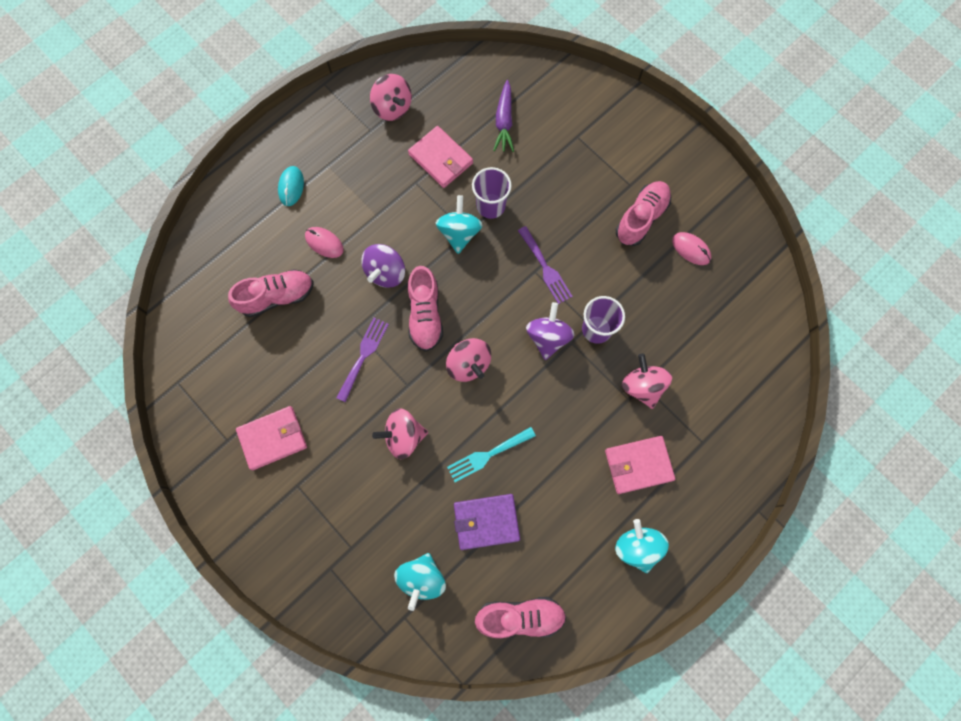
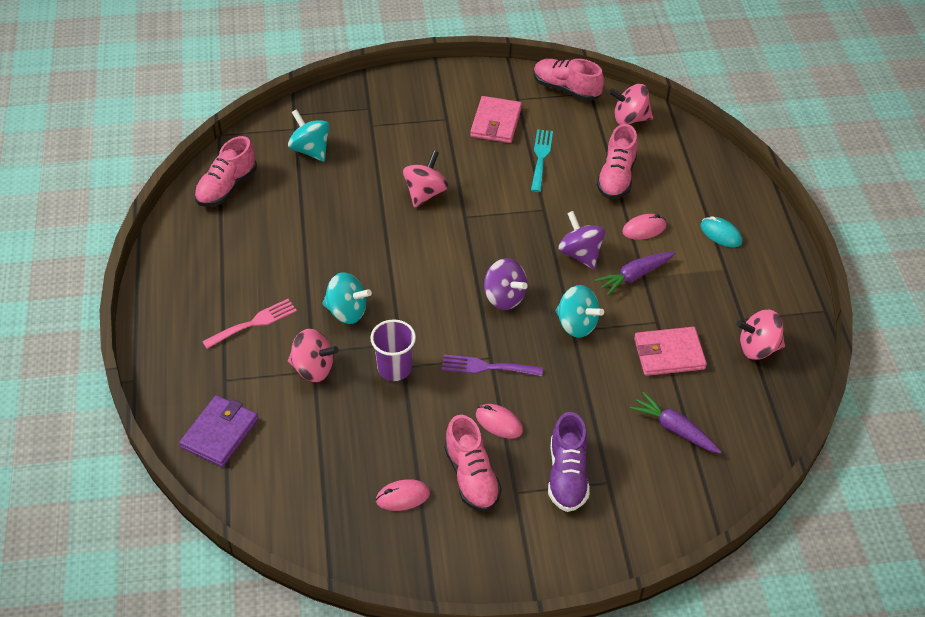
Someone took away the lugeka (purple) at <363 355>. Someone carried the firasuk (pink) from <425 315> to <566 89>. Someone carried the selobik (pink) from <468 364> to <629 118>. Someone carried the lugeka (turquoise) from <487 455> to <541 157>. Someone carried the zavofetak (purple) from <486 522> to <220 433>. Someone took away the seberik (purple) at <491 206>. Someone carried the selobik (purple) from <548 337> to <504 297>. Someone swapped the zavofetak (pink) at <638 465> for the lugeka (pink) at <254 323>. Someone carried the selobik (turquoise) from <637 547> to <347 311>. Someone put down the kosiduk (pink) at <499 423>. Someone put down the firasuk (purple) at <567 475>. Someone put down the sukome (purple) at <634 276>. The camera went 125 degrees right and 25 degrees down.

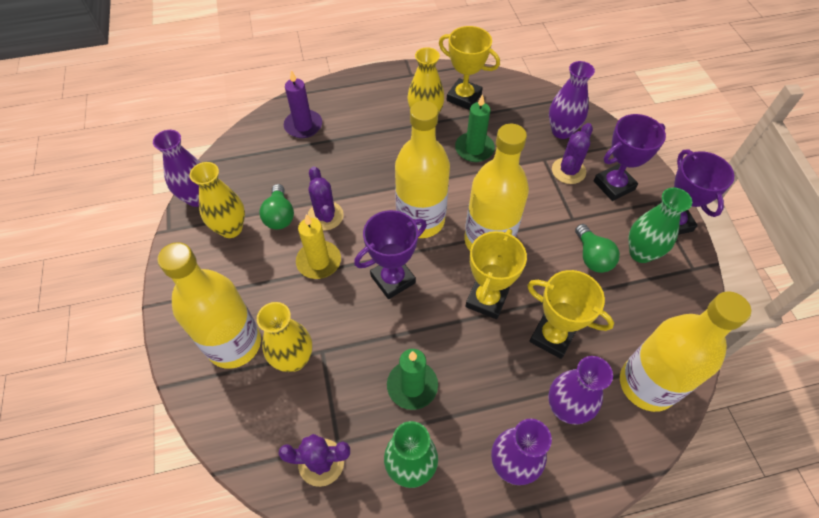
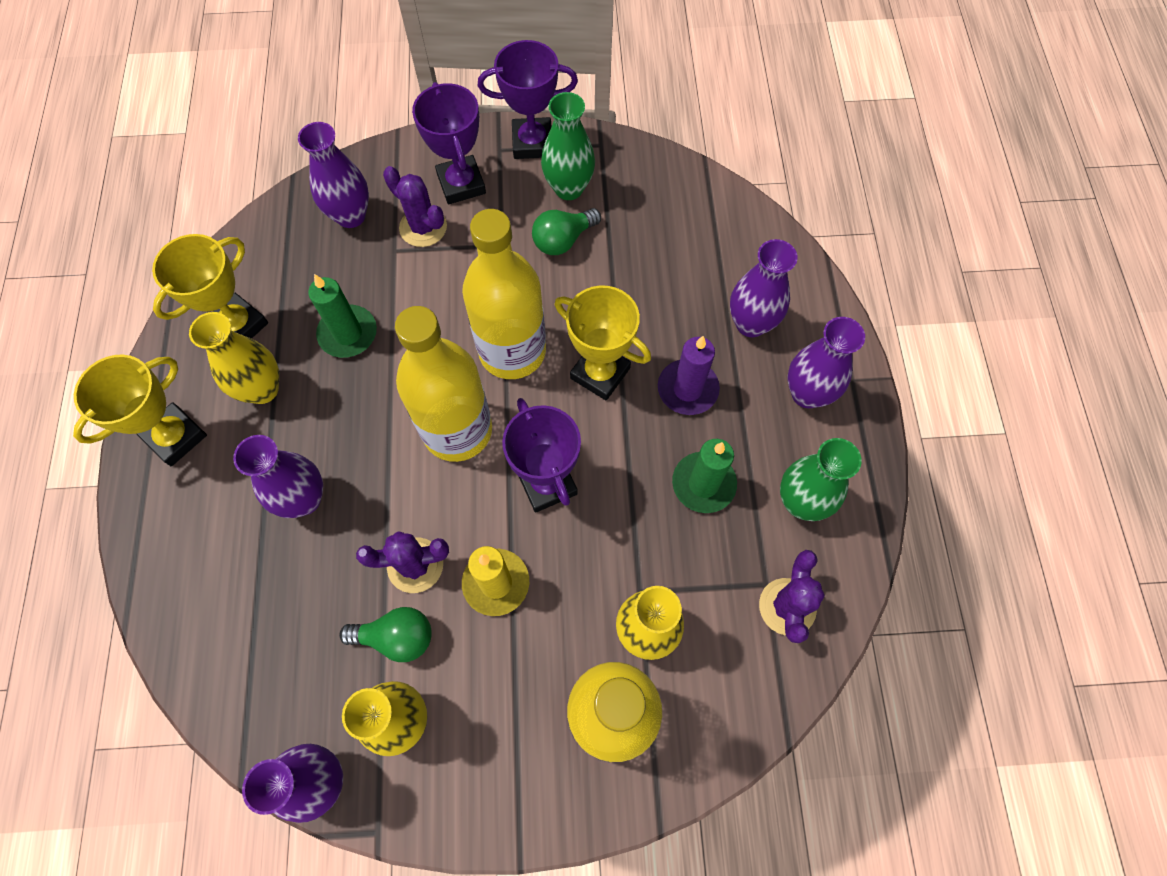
Someone carried the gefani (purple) from <303 126> to <687 389>. Someone carried the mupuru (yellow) from <552 336> to <175 437>. Someone rotated the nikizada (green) at <592 257> by 150 degrees clockwise. Someone took away the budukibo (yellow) at <647 384>. Someone put down the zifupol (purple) at <304 499>. The camera went 80 degrees left and 10 degrees up.

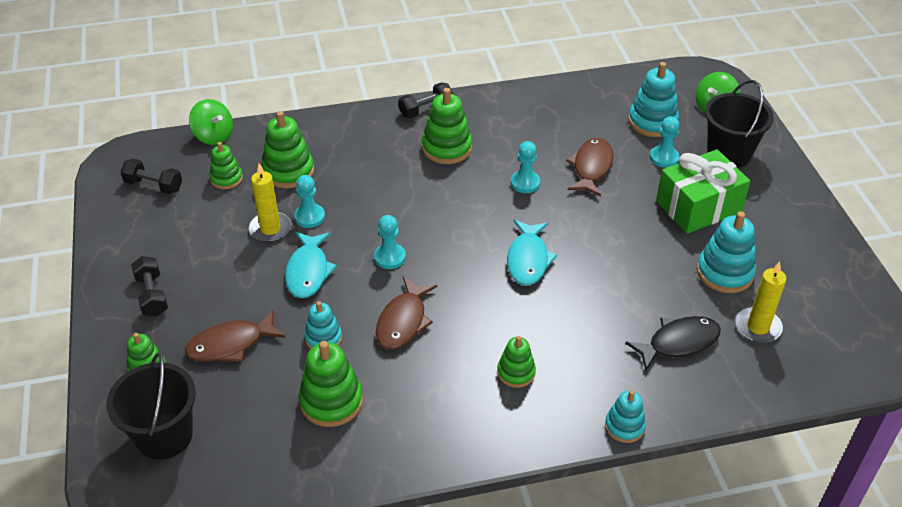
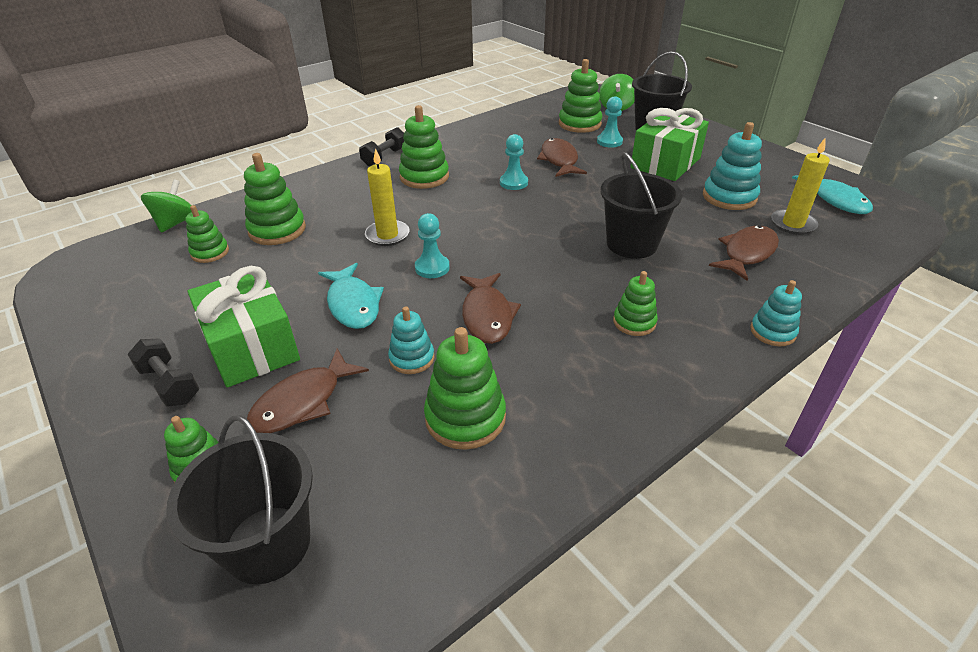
Someone took away the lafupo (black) at <154 185>. Someone rotated the selobik (green) at <213 136> by 90 degrees counterclockwise. Someone carried the gefani (yellow) from <270 229> to <387 235>. Someone took away the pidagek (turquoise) at <309 217>. Someone carried the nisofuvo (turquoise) from <528 259> to <836 199>. Someone repainted the nisofuvo (black) at <678 342>, which became the nisofuvo (brown) at <747 253>. Someone repainted the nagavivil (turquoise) at <652 122>, which became the nagavivil (green) at <579 124>. Someone put down the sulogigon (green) at <251 347>. Someone put down the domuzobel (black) at <631 244>. The camera went 25 degrees left and 5 degrees down.

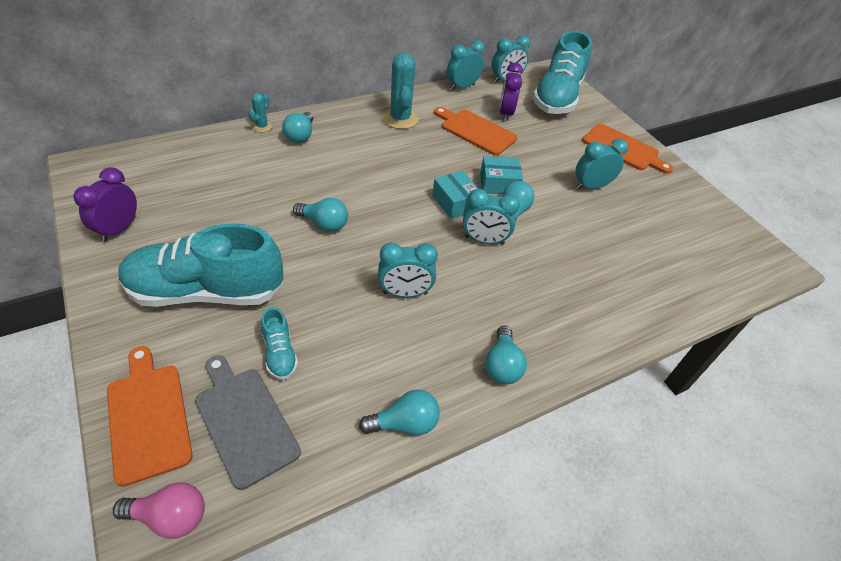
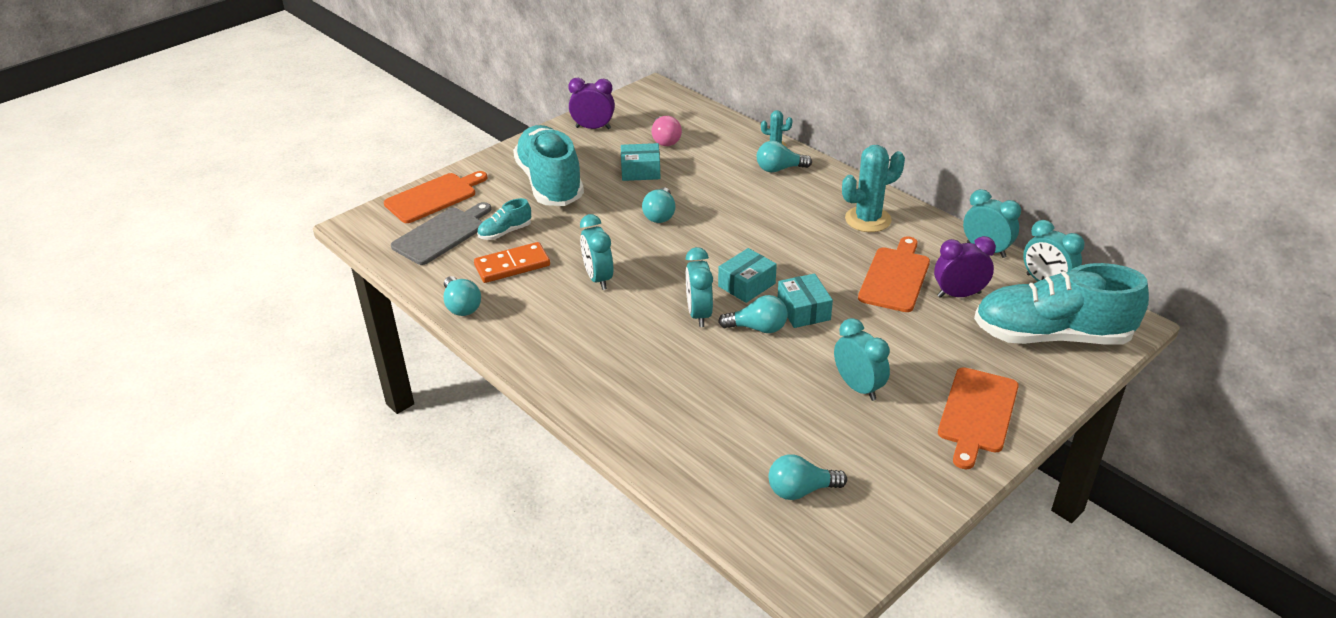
Someone carried the nikizada (pink) from <170 516> to <665 140>. Someone carried the nikizada (turquoise) from <502 365> to <801 490>. Someone put down the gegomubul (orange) at <512 265>. Someone put down the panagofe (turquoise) at <640 171>. The camera went 80 degrees right and 10 degrees down.

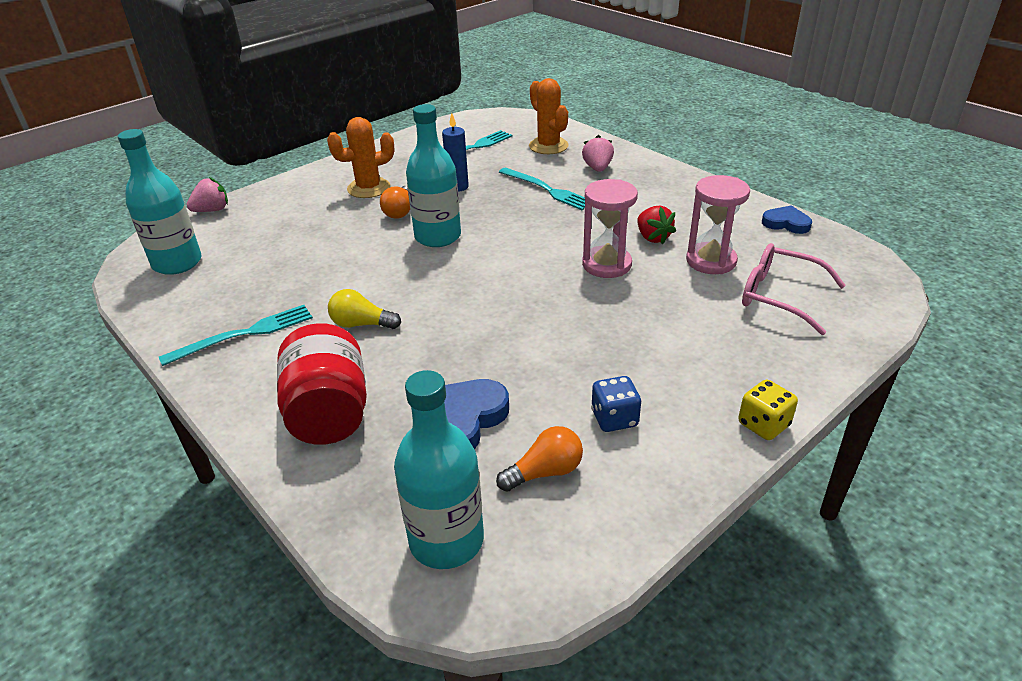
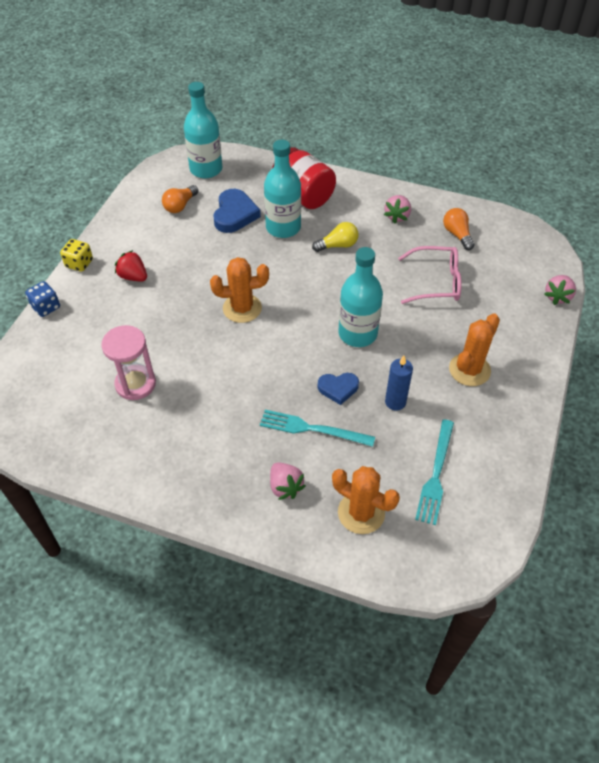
Someone carried the budukibo (turquoise) from <177 263> to <283 227>. Someone swapped the lugeka (turquoise) at <244 334> for the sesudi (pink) at <397 216>. Someone carried the nikizada (orange) from <400 211> to <457 234>. Someone took away the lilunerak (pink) at <606 264>. Someone carried the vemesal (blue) from <614 418> to <46 307>. Someone carried the sesudi (red) from <652 237> to <133 276>. Someone carried the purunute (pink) from <779 296> to <436 282>. Someone carried the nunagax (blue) from <786 223> to <338 388>. Someone put down the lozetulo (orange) at <242 308>. The camera went 150 degrees right and 15 degrees up.

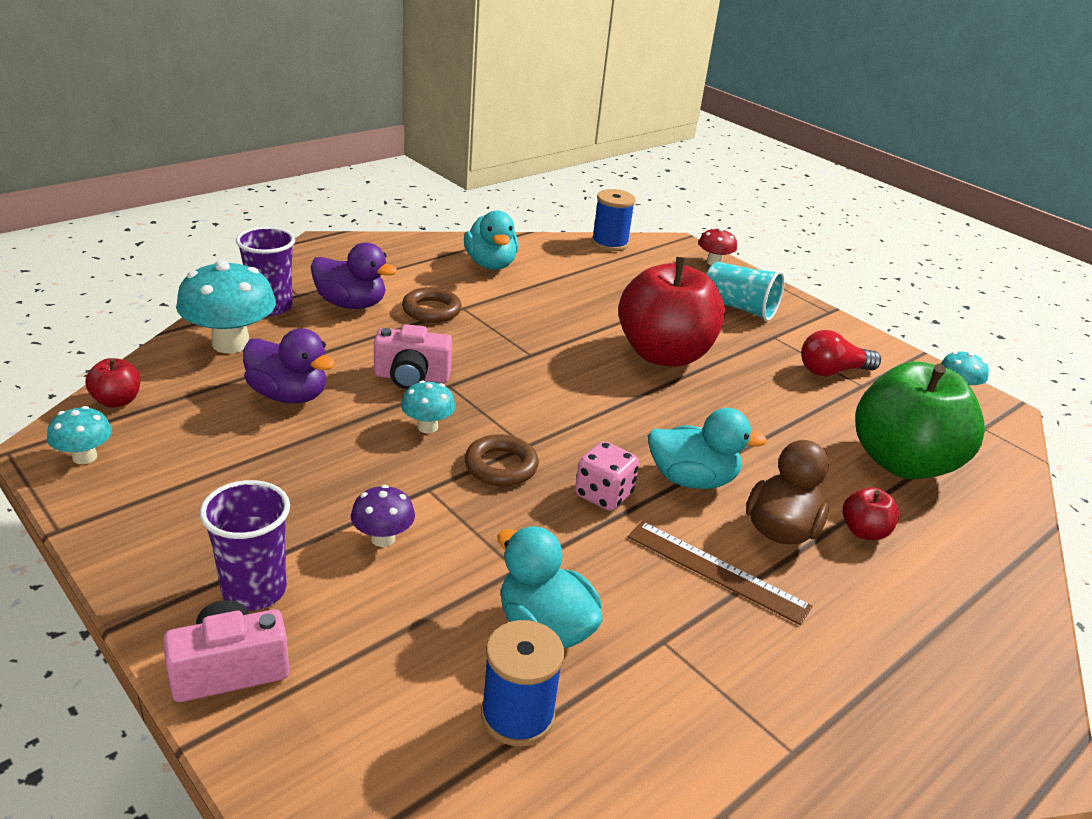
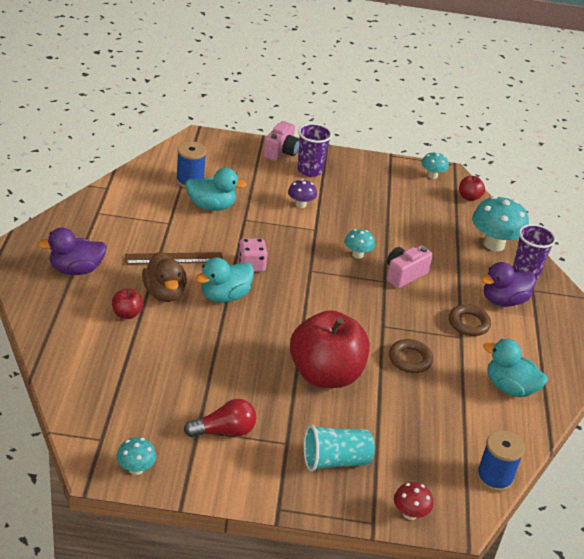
Someone carried the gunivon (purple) from <288 395> to <76 269>. Someone carried the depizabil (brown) from <501 466> to <410 359>. Someone rotated the nikizada (red) at <832 371> by 45 degrees clockwise. Someone took away the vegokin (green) at <902 462>. The camera went 135 degrees right and 5 degrees up.

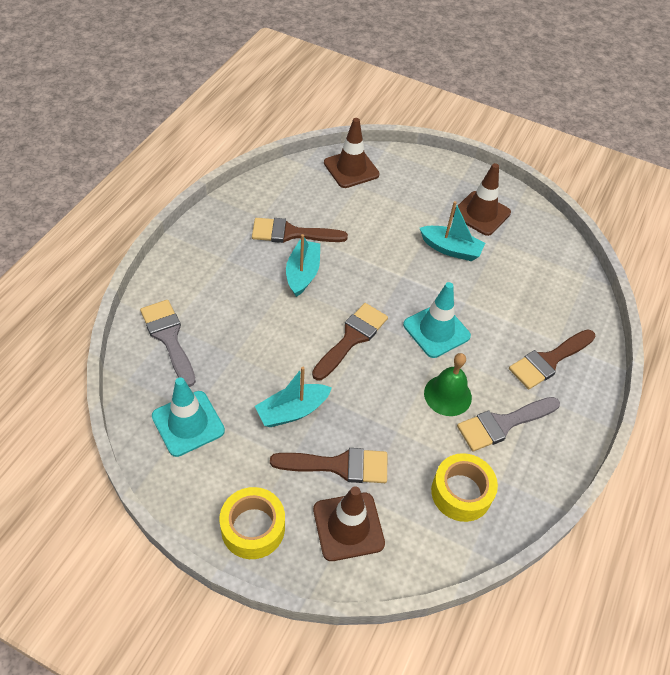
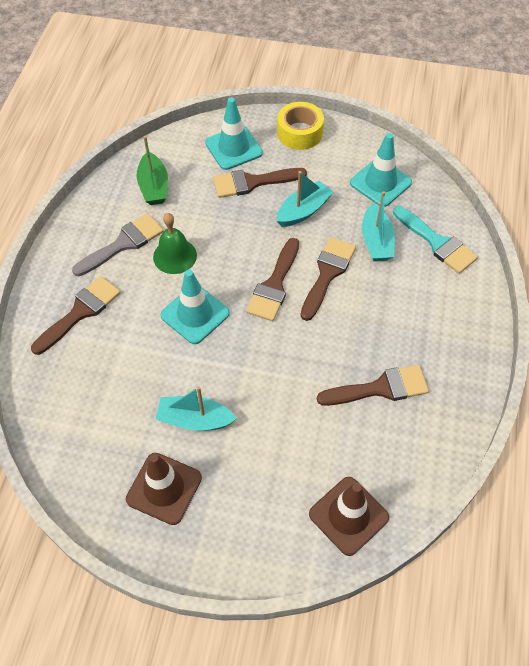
Someone repainted the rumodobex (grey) at <168 337>, which became the rumodobex (turquoise) at <437 243>. Someone carried the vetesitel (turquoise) from <302 273> to <376 241>. Someone repainted the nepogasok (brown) at <348 526>, which became the nepogasok (turquoise) at <233 148>. Someone swapped the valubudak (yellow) at <461 492> for the vetesitel (green) at <154 186>. Someone put down the rumodobex (brown) at <327 273>. The camera went 170 degrees right and 5 degrees up.

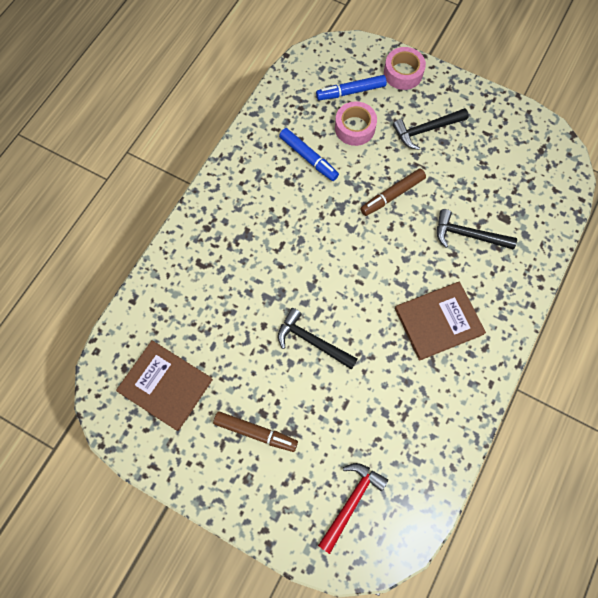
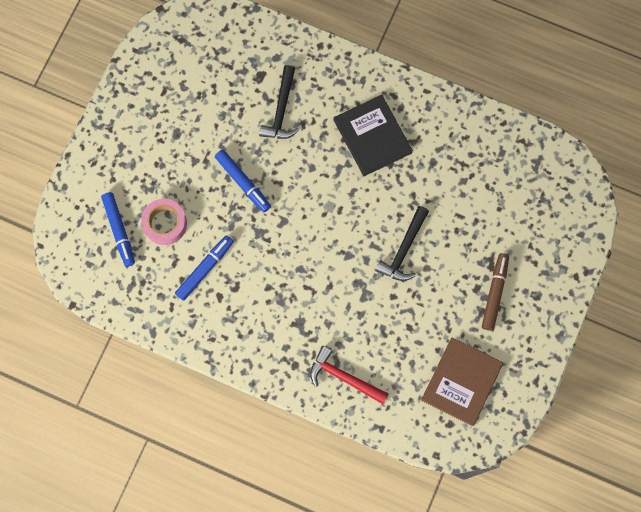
Someone carried the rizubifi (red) from <351 502> to <344 377>. Someone repainted the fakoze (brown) at <392 195>, which became the fakoze (blue) at <243 182>. Someone took away the valubudak (pink) at <403 73>. Someone took away the rizubifi (black) at <426 130>. Someone repainted the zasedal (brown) at <438 321>, which became the zasedal (black) at <372 136>. The camera went 95 degrees left and 5 degrees up.

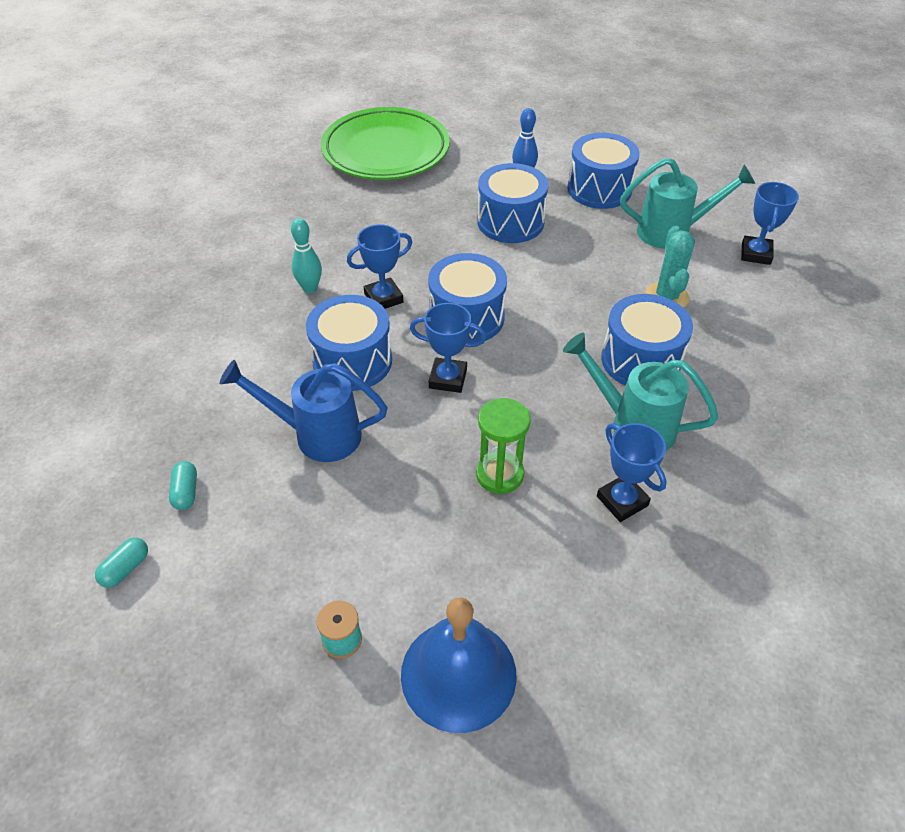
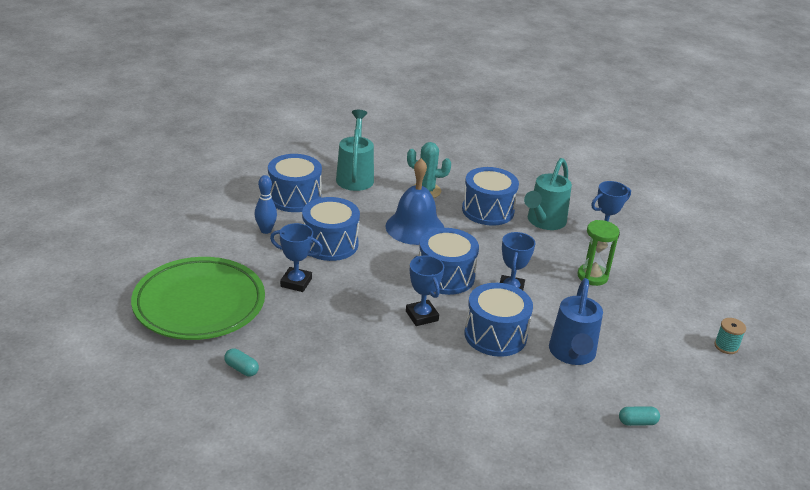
Someone carried the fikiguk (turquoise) from <125 568> to <241 369>. Someone took away the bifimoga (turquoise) at <310 288>. Someone carried the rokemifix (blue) from <458 674> to <415 227>. Someone carried the mupuru (blue) from <755 254> to <296 282>. The camera went 90 degrees left and 15 degrees down.

